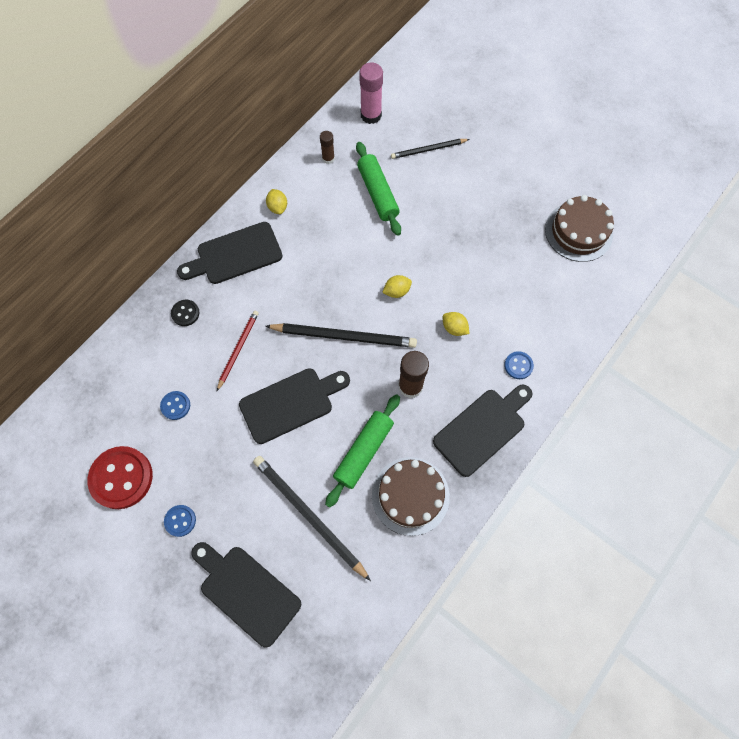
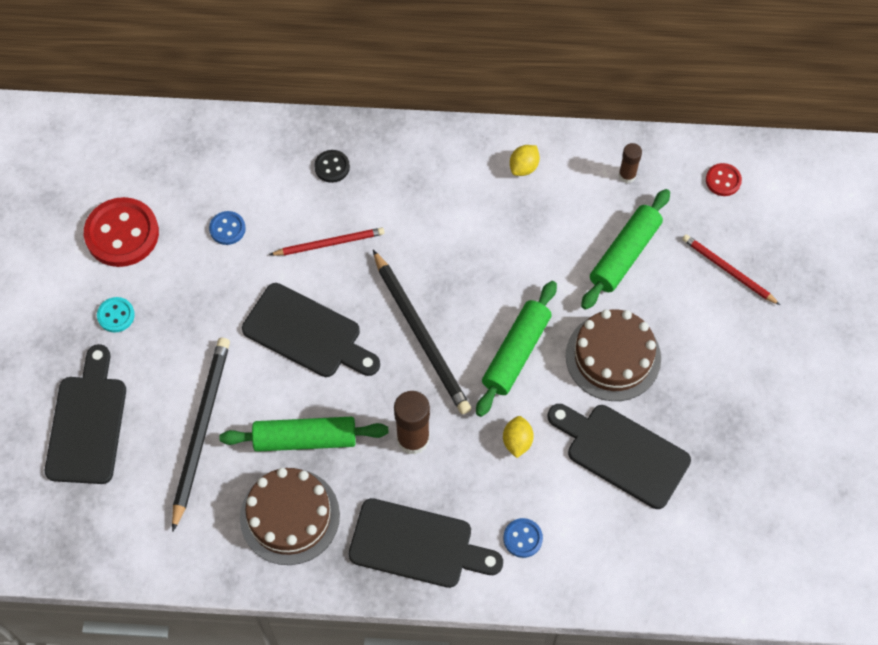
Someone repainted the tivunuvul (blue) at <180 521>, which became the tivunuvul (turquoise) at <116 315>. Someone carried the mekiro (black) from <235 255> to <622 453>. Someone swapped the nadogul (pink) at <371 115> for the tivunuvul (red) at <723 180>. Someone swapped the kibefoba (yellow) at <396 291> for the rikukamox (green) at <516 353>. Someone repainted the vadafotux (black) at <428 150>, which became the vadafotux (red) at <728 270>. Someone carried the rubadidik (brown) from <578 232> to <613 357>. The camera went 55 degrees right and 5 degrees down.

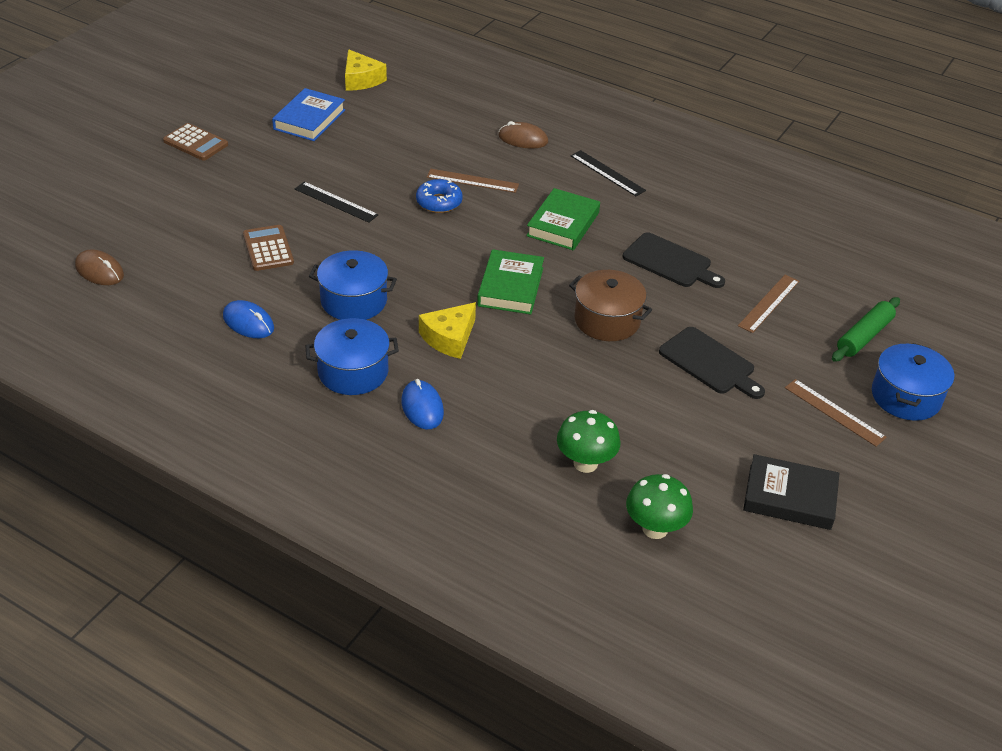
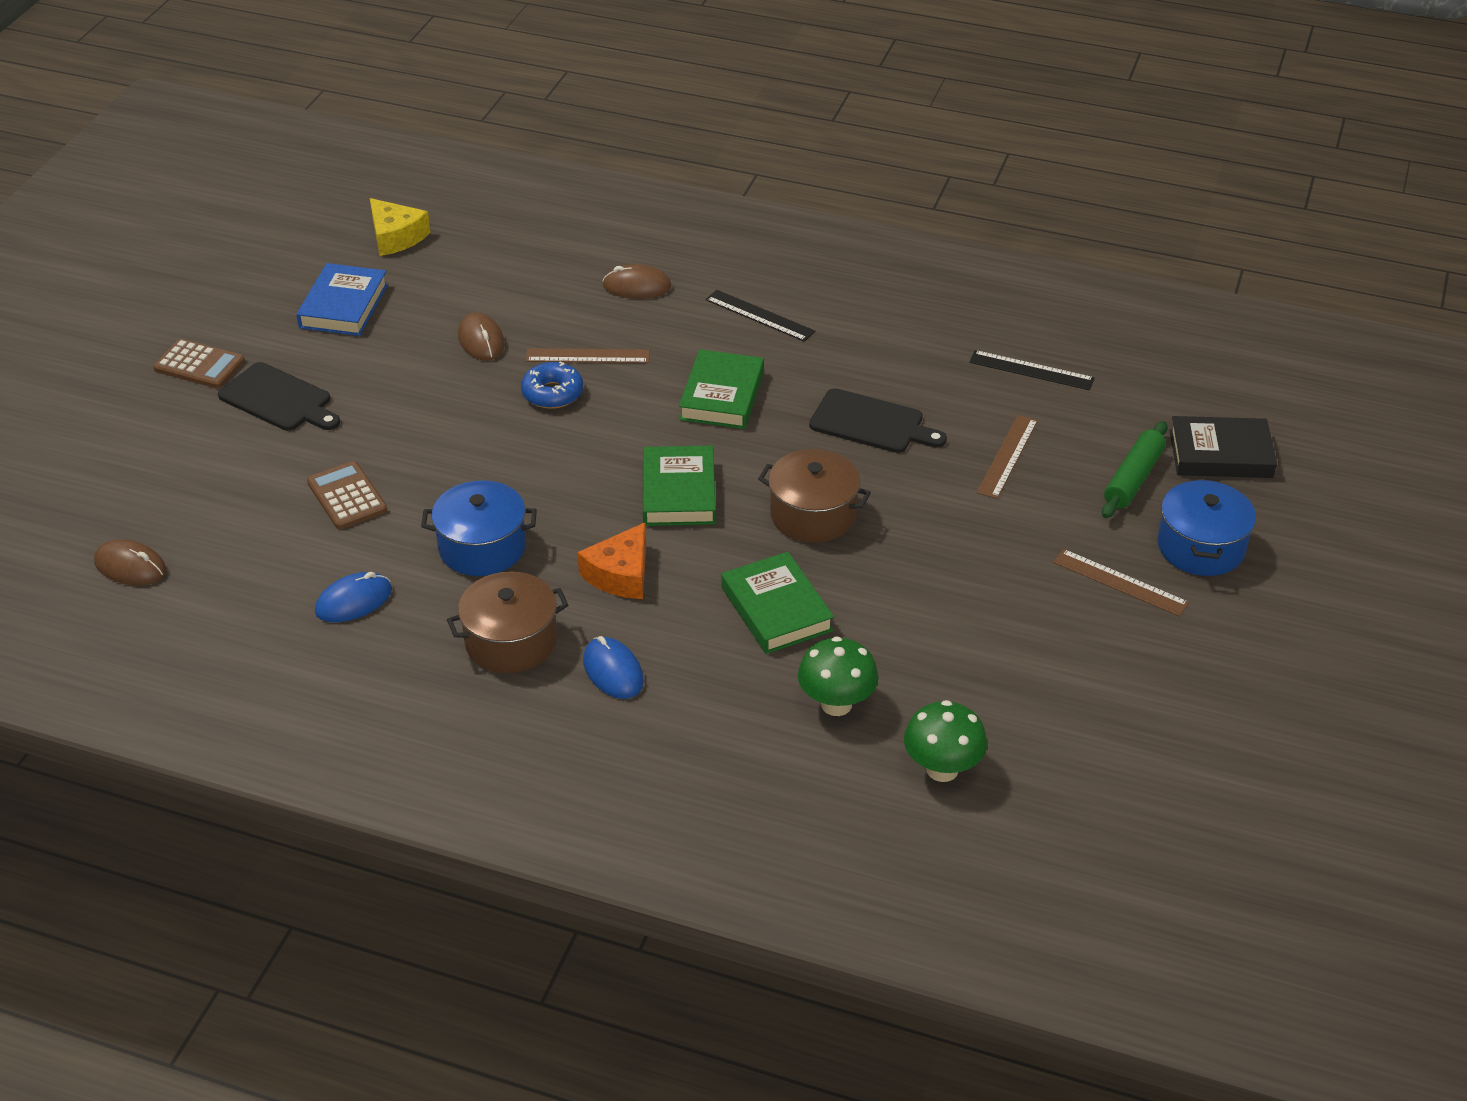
Someone rotated the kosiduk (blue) at <248 322> by 60 degrees counterclockwise. Someone carried the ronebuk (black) from <336 202> to <1031 370>. Someone repainted the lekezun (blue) at <353 372>, which became the lekezun (brown) at <511 641>. Someone repainted the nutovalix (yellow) at <449 338>, which became the nutovalix (orange) at <620 574>. Someone carried the mekiro (black) from <710 363> to <279 399>. Someone carried the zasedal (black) from <789 497> to <1220 454>. Someone put down the kosiduk (brown) at <481 340>. Someone put down the zasedal (green) at <776 609>. The camera went 10 degrees left and 0 degrees up.

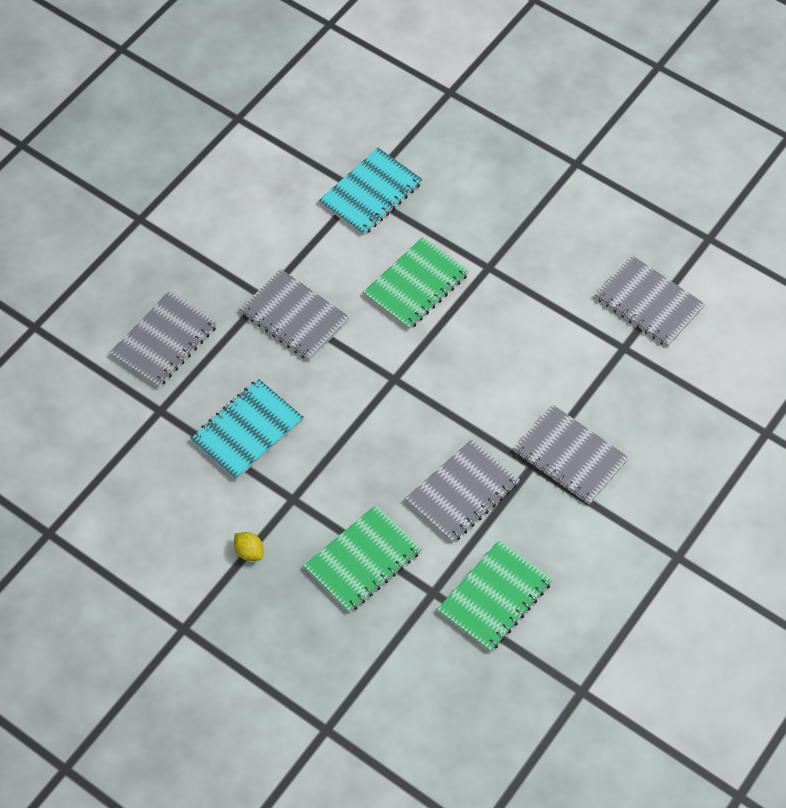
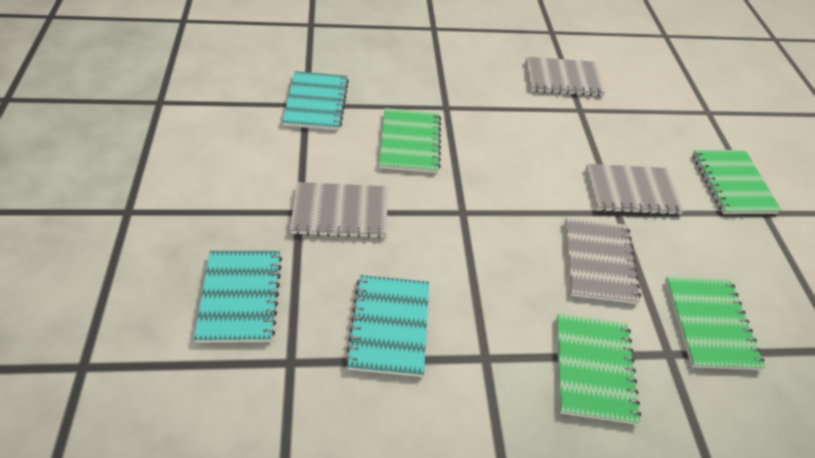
Someone repainted the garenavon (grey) at <164 341>, which became the garenavon (turquoise) at <240 297>. Someone took away the kibefoba (yellow) at <249 552>. Someone put down the garenavon (green) at <732 183>. The camera went 45 degrees left and 10 degrees down.

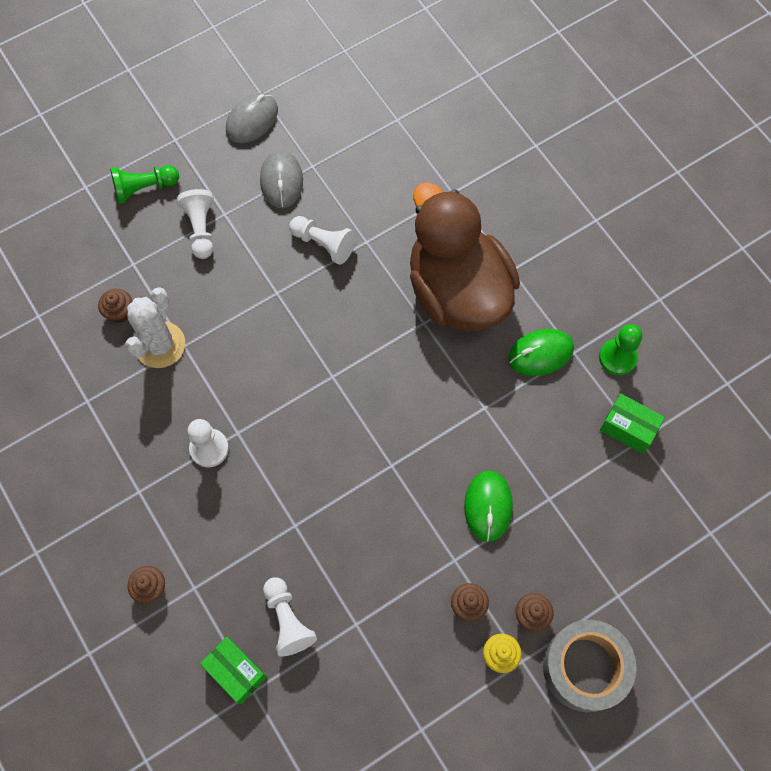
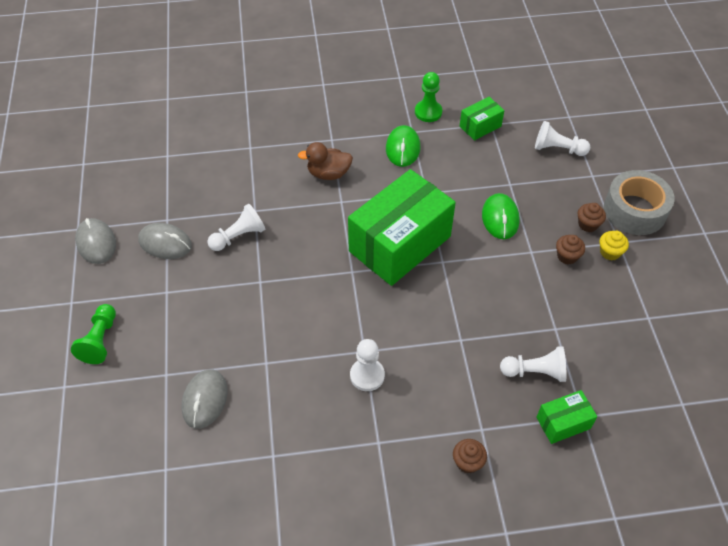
Someone swapped the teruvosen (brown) at <119 312> for the kosiduk (grey) at <205 400>. Someone took away the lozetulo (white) at <160 345>. Someone carried the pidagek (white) from <200 228> to <557 149>. Someone scaled the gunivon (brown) at <457 291> by 0.44. Someone rotated the kosiduk (green) at <488 506> by 60 degrees clockwise. Someone put down the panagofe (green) at <400 244>. The camera went 65 degrees left and 15 degrees down.

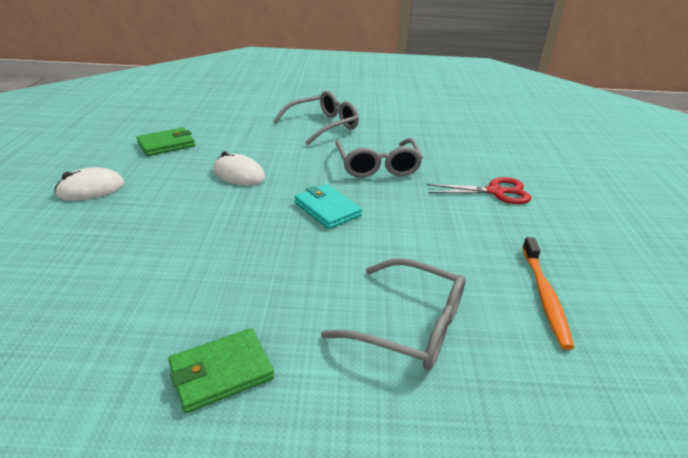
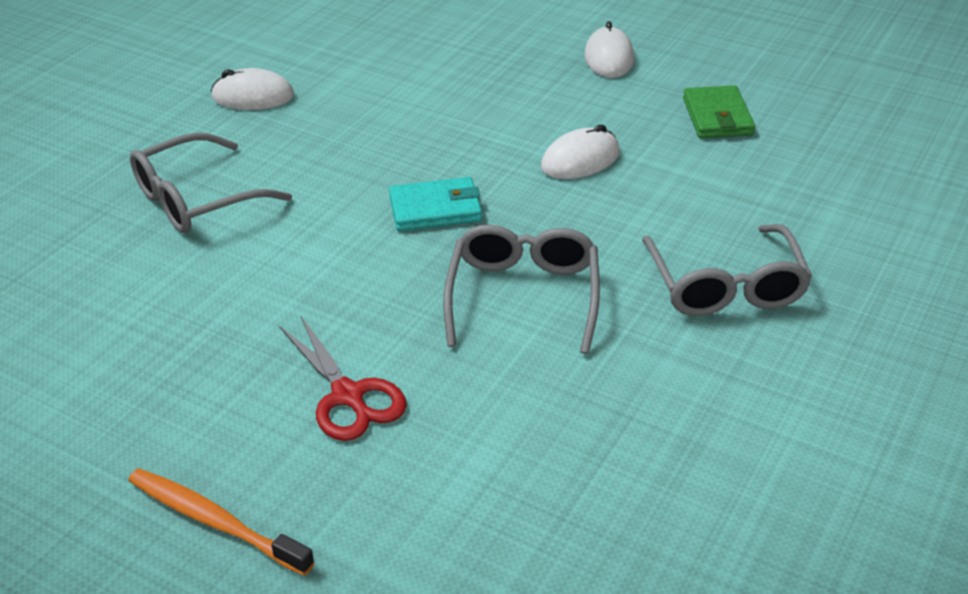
Someone swapped the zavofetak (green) at <221 372> for the kosiduk (white) at <253 97>. Someone rotated the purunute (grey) at <377 166> by 75 degrees clockwise. Someone rotated the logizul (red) at <495 192> by 60 degrees counterclockwise. Someone carried the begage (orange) from <544 296> to <215 521>. The camera went 120 degrees right and 5 degrees up.

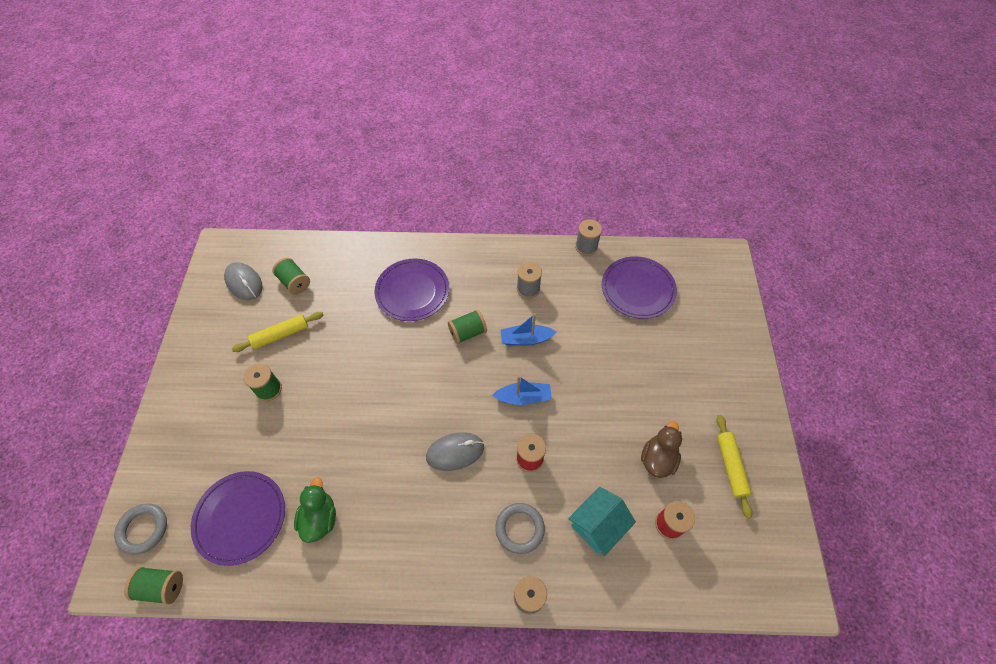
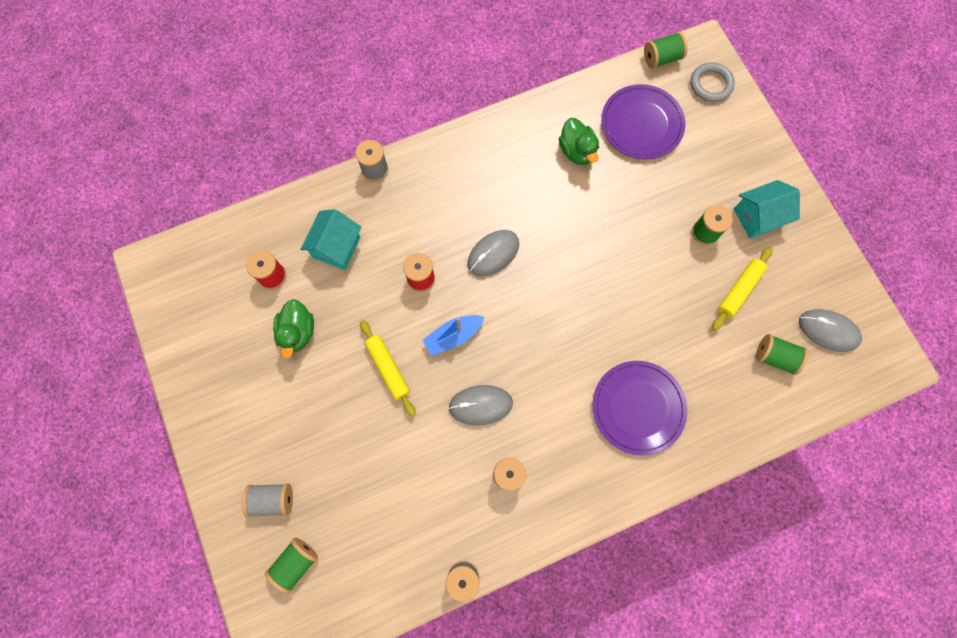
Someone carried the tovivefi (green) from <467 332> to <296 563>. Someone took away the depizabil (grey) at <519 528>. Someone swapped the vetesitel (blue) at <526 339> for the kosiduk (grey) at <480 405>. Someone took away the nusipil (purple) at <637 289>. Someone repainted the gunivon (brown) at <657 459>, which became the gunivon (green) at <298 332>. Someone carried the rikukamox (yellow) from <730 467> to <388 369>. Someone put down the tovivefi (grey) at <272 499>. Someone put down the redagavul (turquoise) at <757 217>. The camera went 155 degrees right and 15 degrees up.

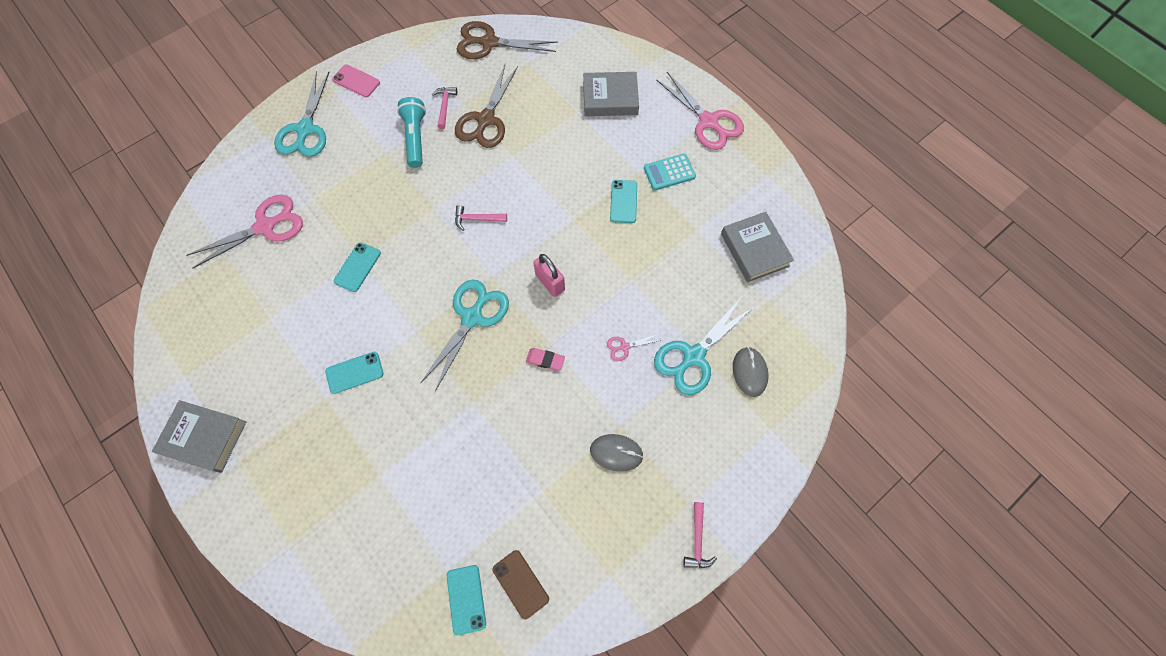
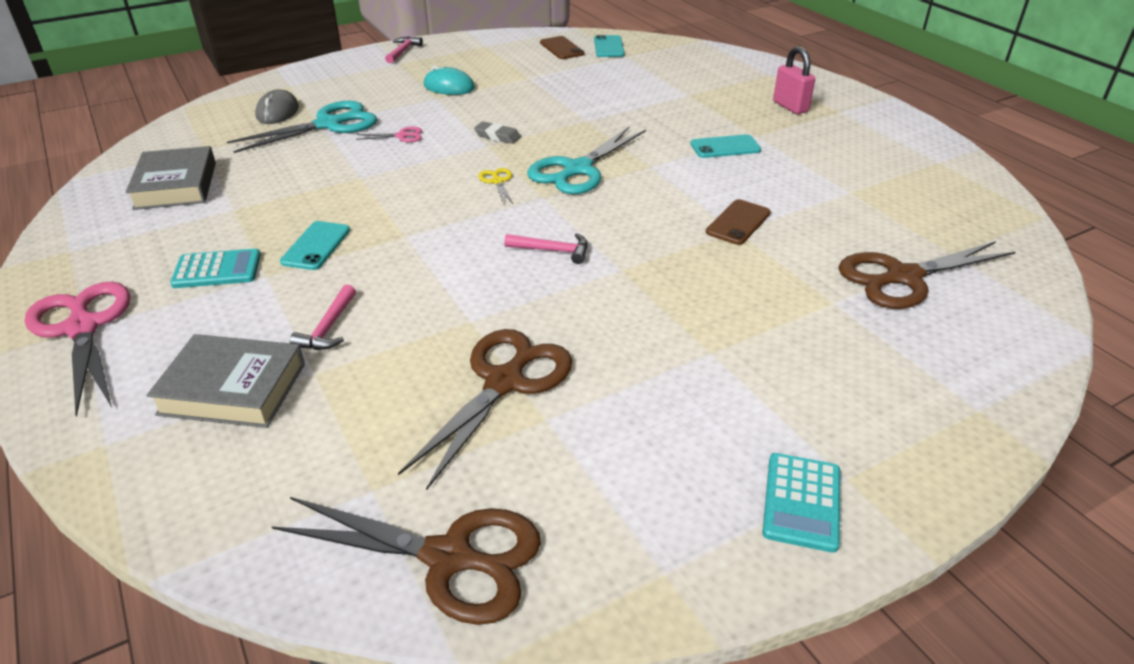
Someone took away the zasedal (grey) at <204 437>. Someone repainted the logizul (pink) at <265 226>, which became the logizul (brown) at <903 277>. Someone took away the logizul (turquoise) at <305 129>. Someone swapped the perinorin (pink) at <356 81> for the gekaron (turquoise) at <802 502>. Someone repainted the perinorin (turquoise) at <357 267>, which became the perinorin (brown) at <738 222>. Someone took away the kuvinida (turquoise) at <415 138>. Someone carried the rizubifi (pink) from <445 106> to <328 328>. Someone repainted the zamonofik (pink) at <545 360>, which became the zamonofik (grey) at <497 136>. Someone carried the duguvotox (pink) from <550 282> to <790 107>. Someone repainted the kosiduk (grey) at <616 453>, which became the kosiduk (turquoise) at <449 87>. Someone put down the logizul (yellow) at <497 181>. The camera went 170 degrees left and 30 degrees down.

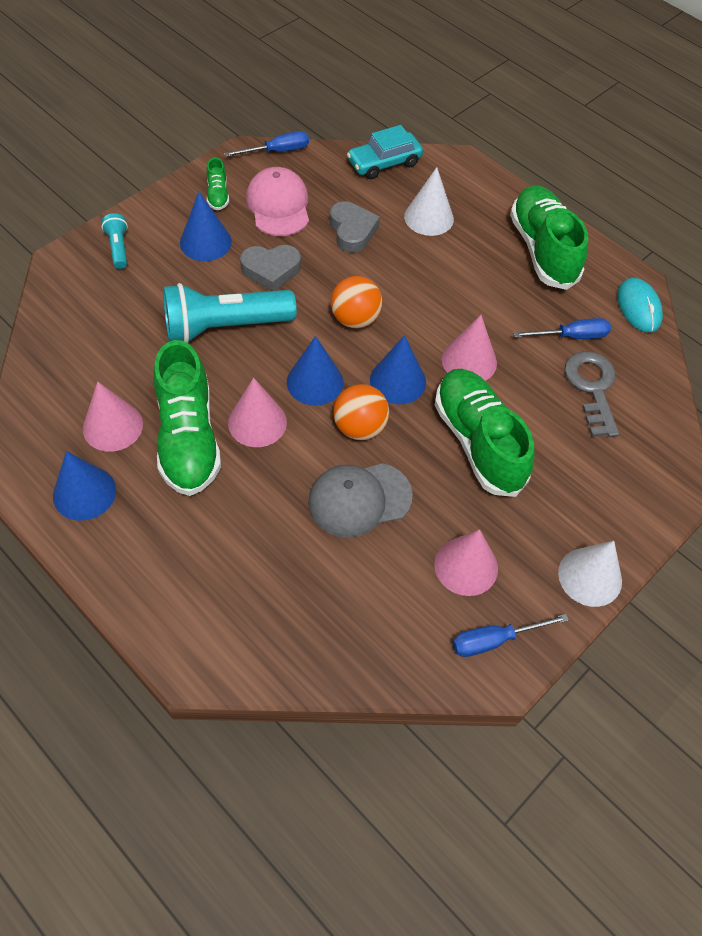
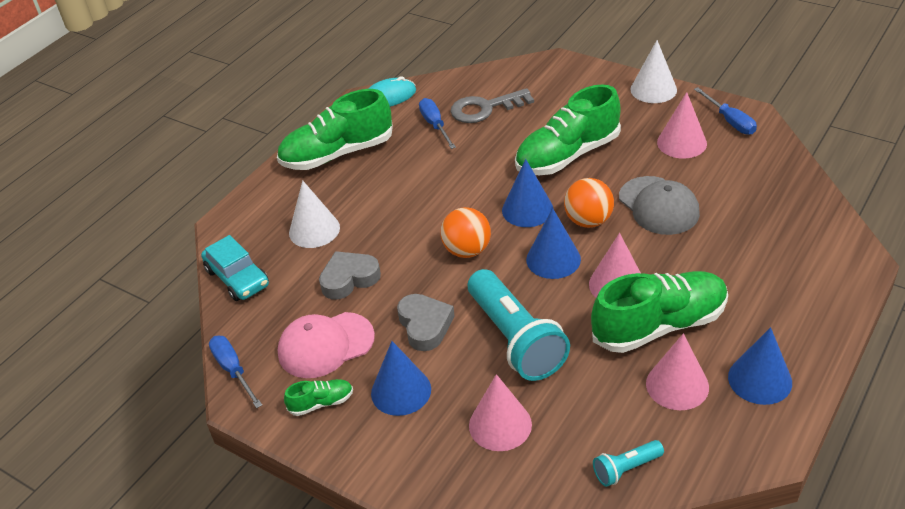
Someone carried the kuvinida (turquoise) from <118 248> to <626 469>. Someone carried the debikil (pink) from <469 361> to <500 425>. The camera went 95 degrees left and 15 degrees down.

